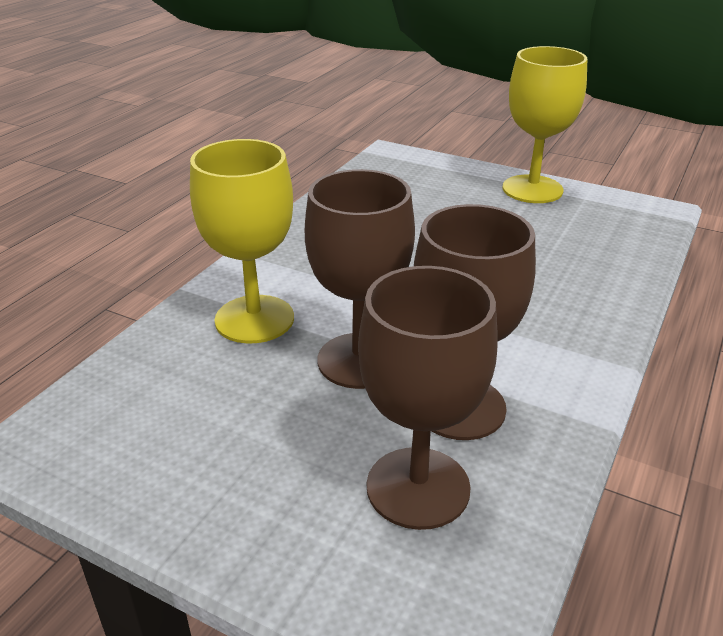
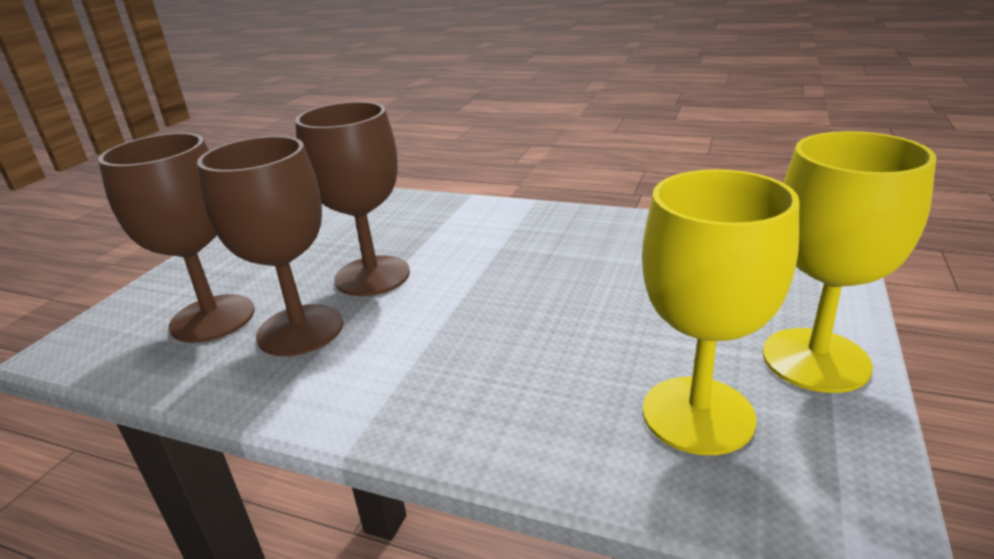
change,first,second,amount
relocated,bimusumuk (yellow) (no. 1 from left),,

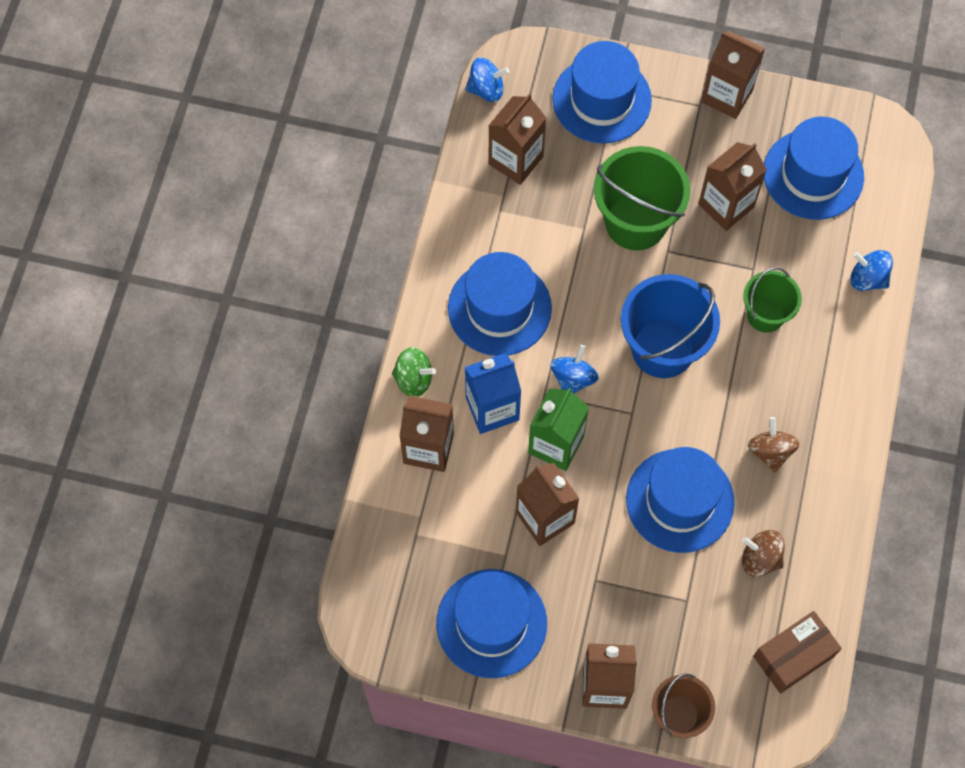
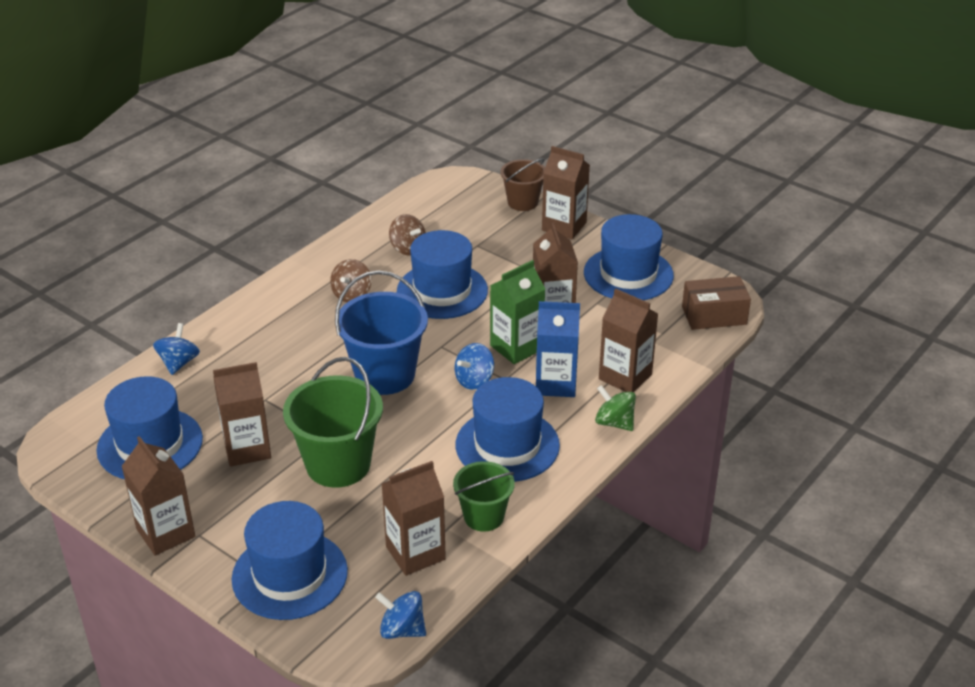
change,first,second,amount
spun,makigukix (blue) (no. 3 from left in the first image),makigukix (blue) (no. 1 from left),135 degrees counterclockwise
relocated,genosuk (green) (no. 2 from left),,
relocated,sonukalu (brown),,

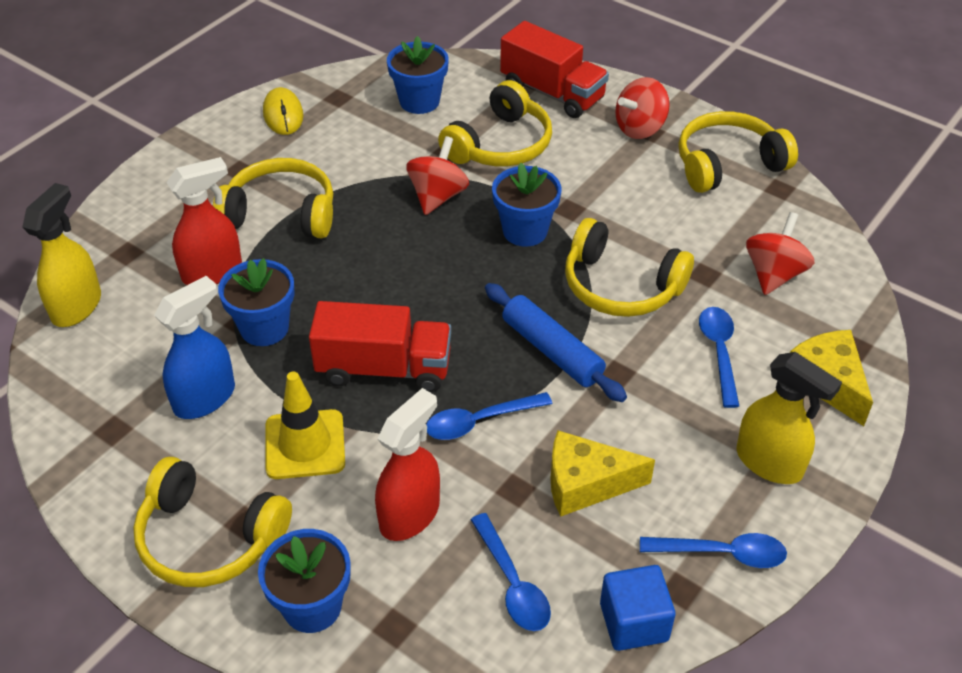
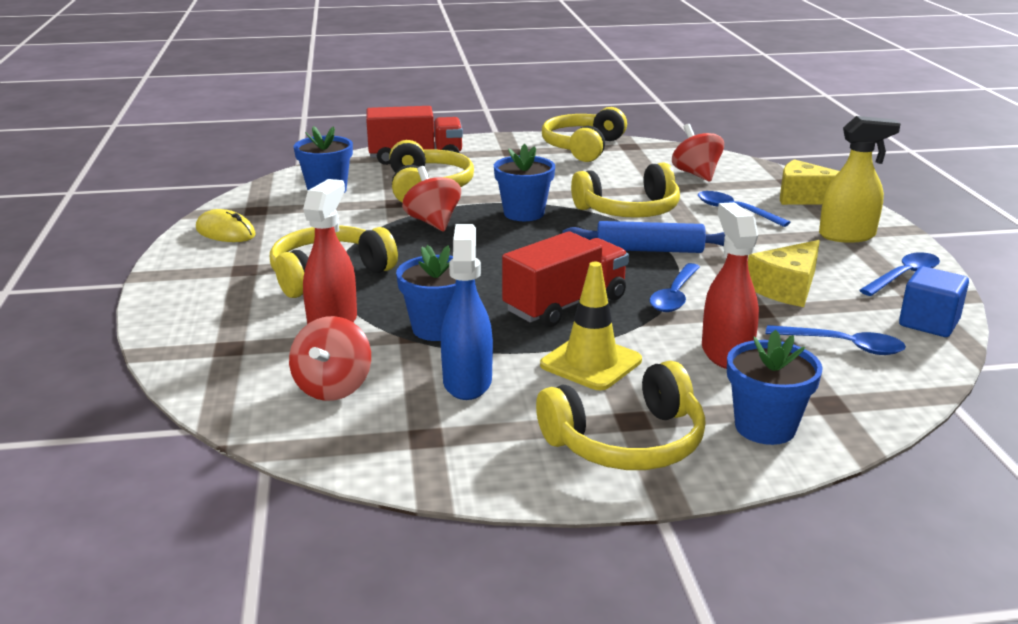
change,first,second,amount
relocated,makigukix (red) (no. 2 from left in the first image),makigukix (red) (no. 1 from left),
missing,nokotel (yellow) (no. 1 from left),,

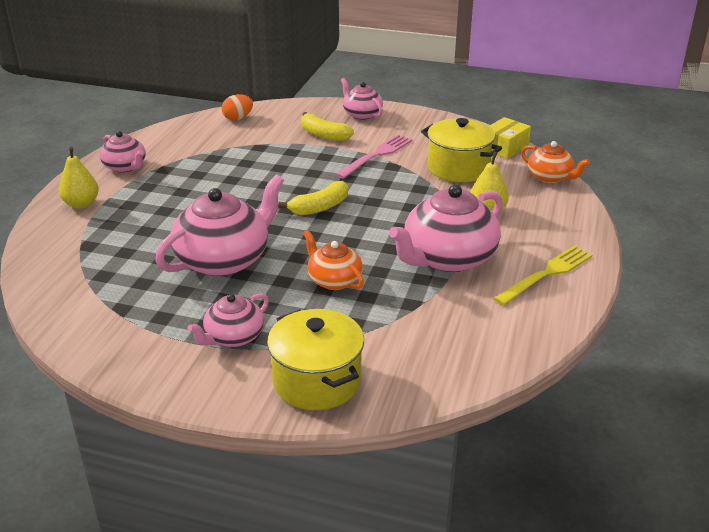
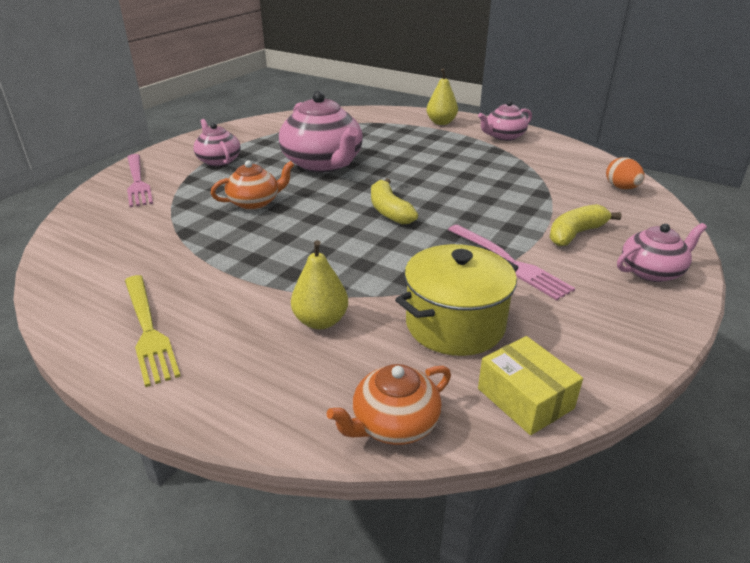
change,first,second,amount
exchanged,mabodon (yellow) (no. 1 from left),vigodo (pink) (no. 1 from left),
missing,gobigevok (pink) (no. 5 from left),,

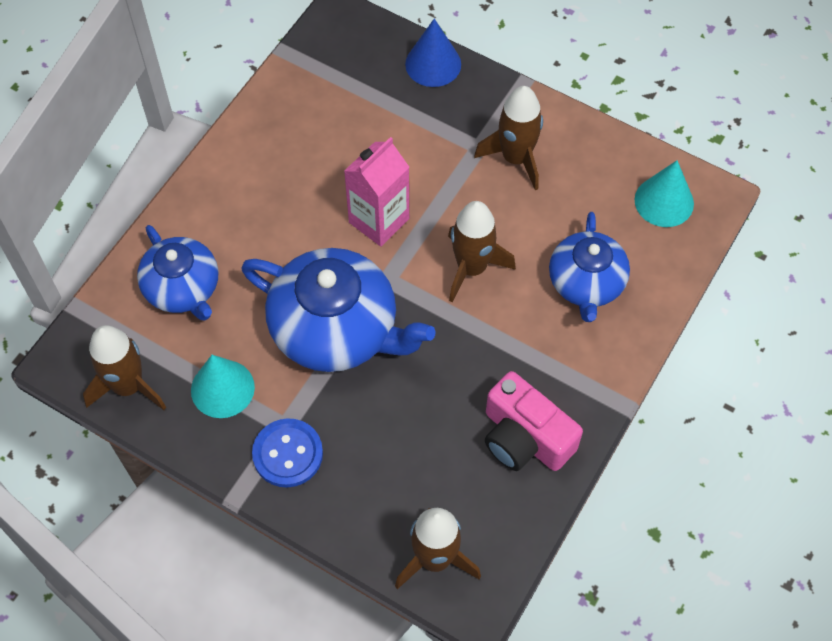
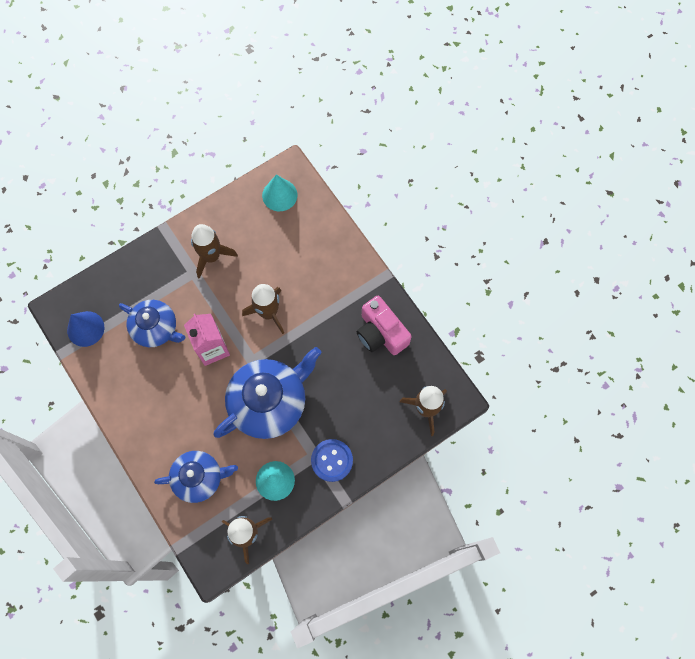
change,first,second,amount
relocated,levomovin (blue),,
relocated,gobigevok (blue) (no. 3 from left in the first image),gobigevok (blue) (no. 1 from left),
spun,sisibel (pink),,75 degrees clockwise

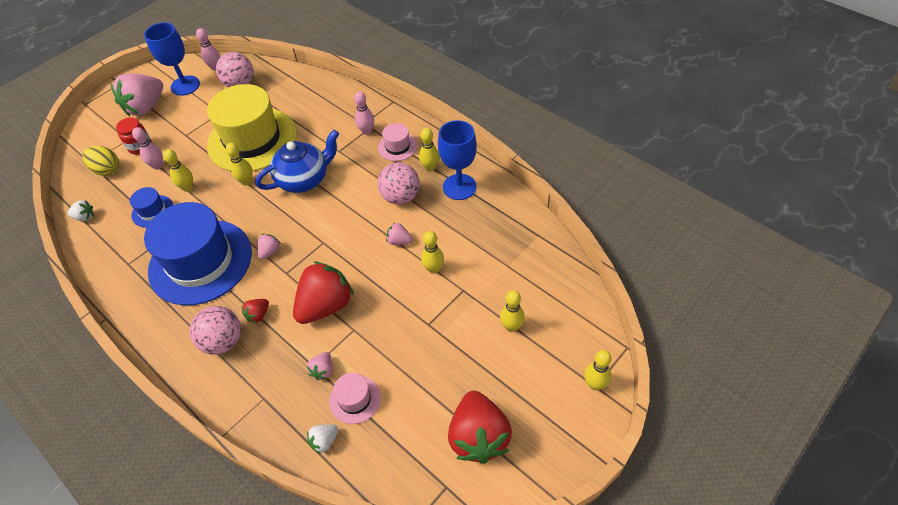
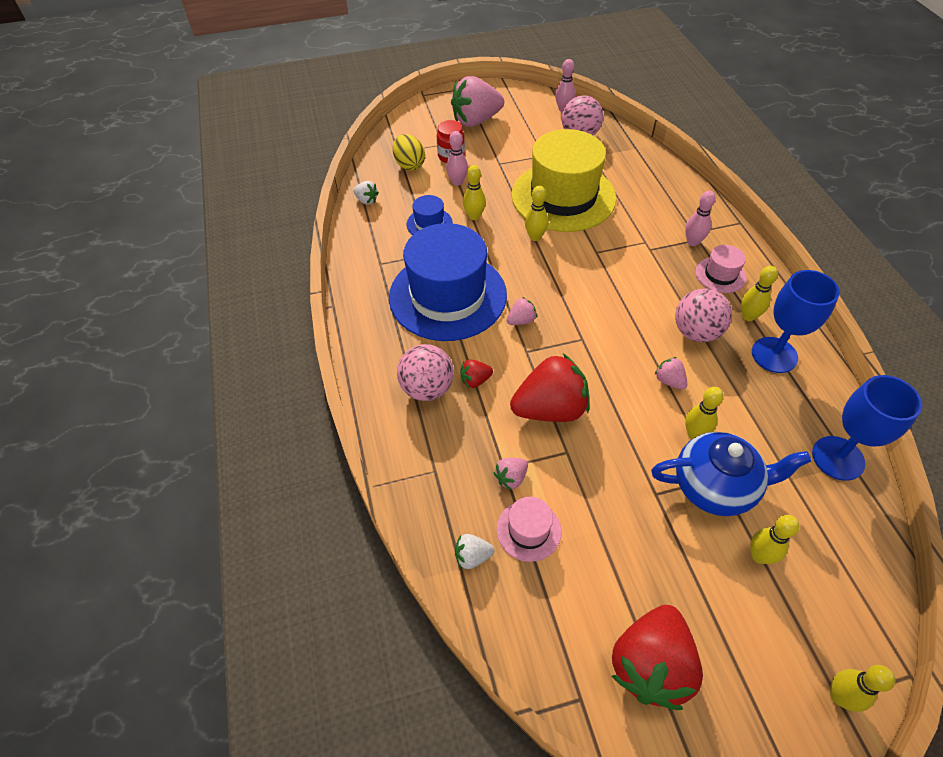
change,first,second,amount
relocated,gobigevok (blue),,
relocated,bimusumuk (blue) (no. 1 from left in the first image),bimusumuk (blue) (no. 2 from left),

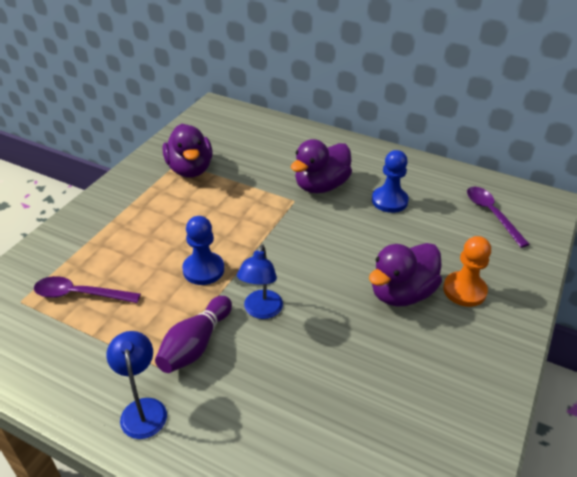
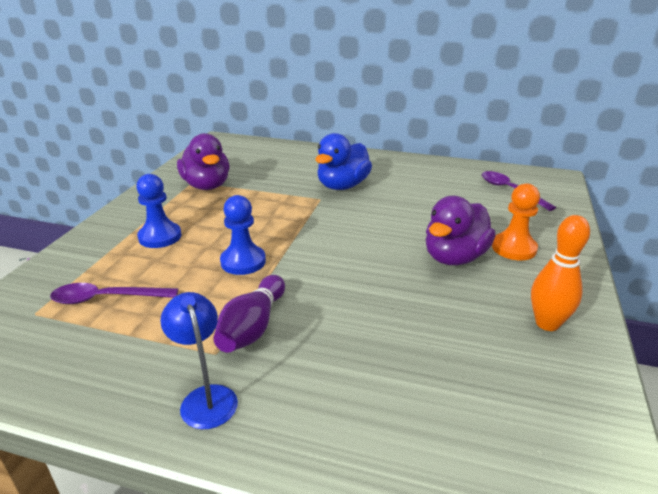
change,first,second,amount
relocated,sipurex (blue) (no. 2 from left in the first image),sipurex (blue) (no. 1 from left),
colour,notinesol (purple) (no. 2 from left),notinesol (blue),
appeared,,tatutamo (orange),
missing,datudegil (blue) (no. 2 from left),,

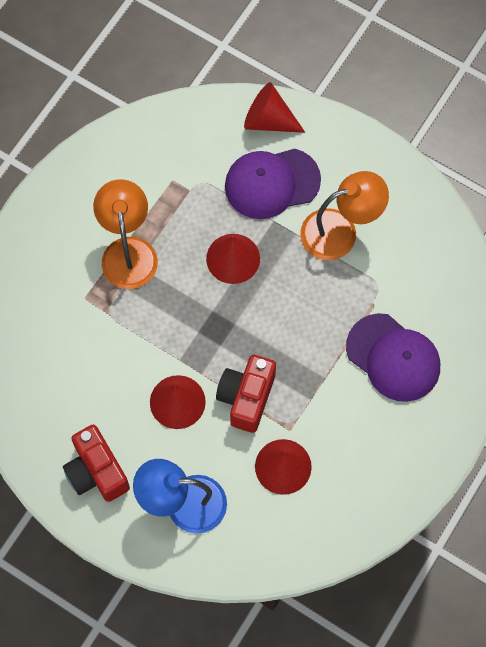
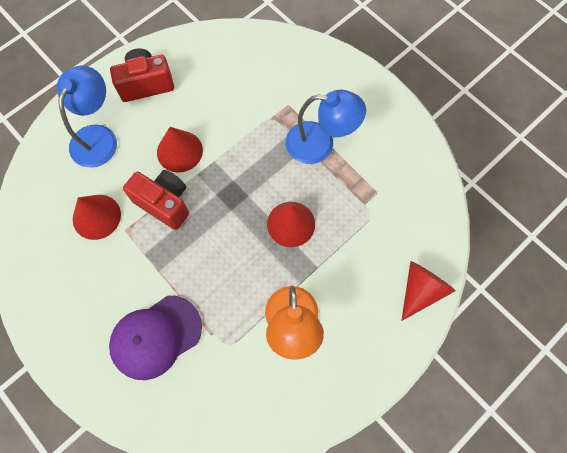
change,first,second,amount
colour,datudegil (orange) (no. 1 from left),datudegil (blue) (no. 2 from left),
missing,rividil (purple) (no. 1 from left),,

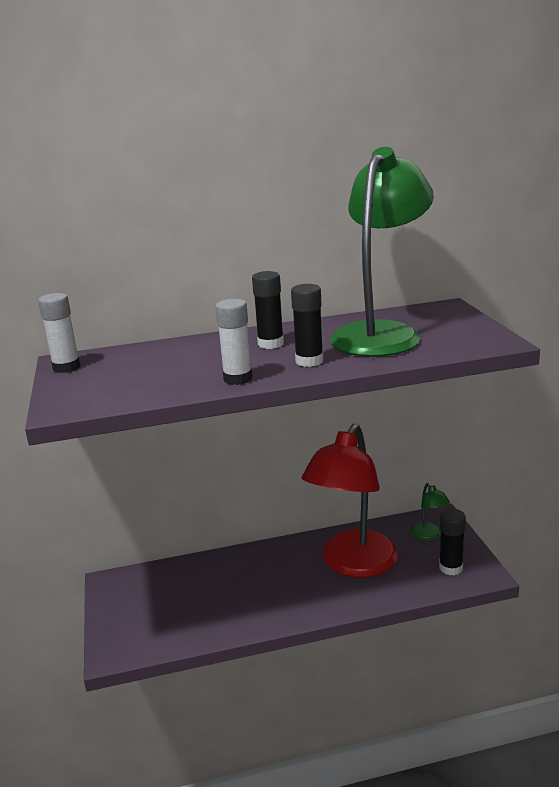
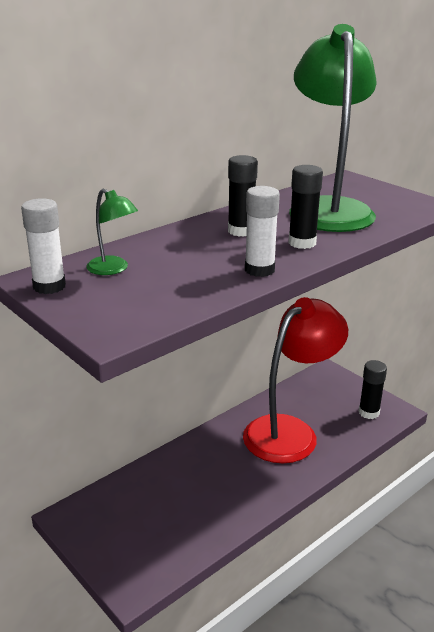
change,first,second,amount
relocated,datudegil (green) (no. 2 from left in the first image),datudegil (green) (no. 1 from left),
spun,datudegil (red),,135 degrees counterclockwise

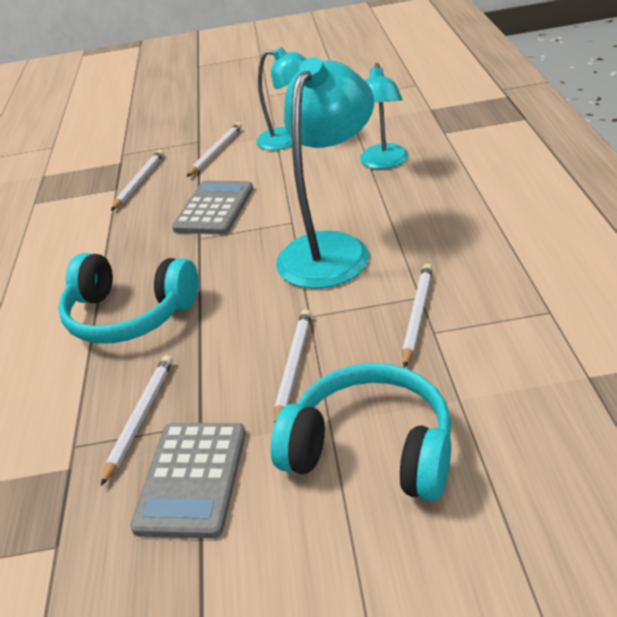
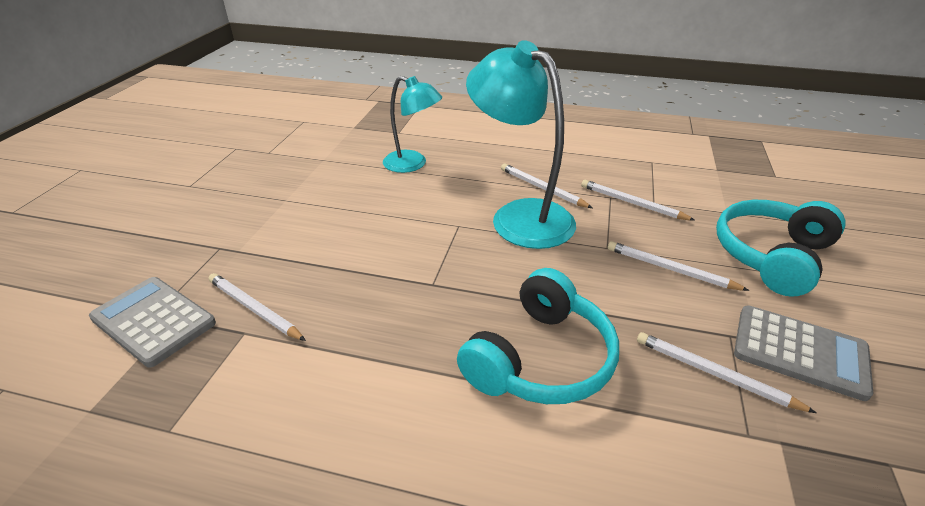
change,first,second,amount
relocated,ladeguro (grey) (no. 2 from left in the first image),ladeguro (grey) (no. 1 from left),
relocated,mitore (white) (no. 3 from left in the first image),mitore (white) (no. 2 from left),
missing,datudegil (turquoise) (no. 1 from left),,

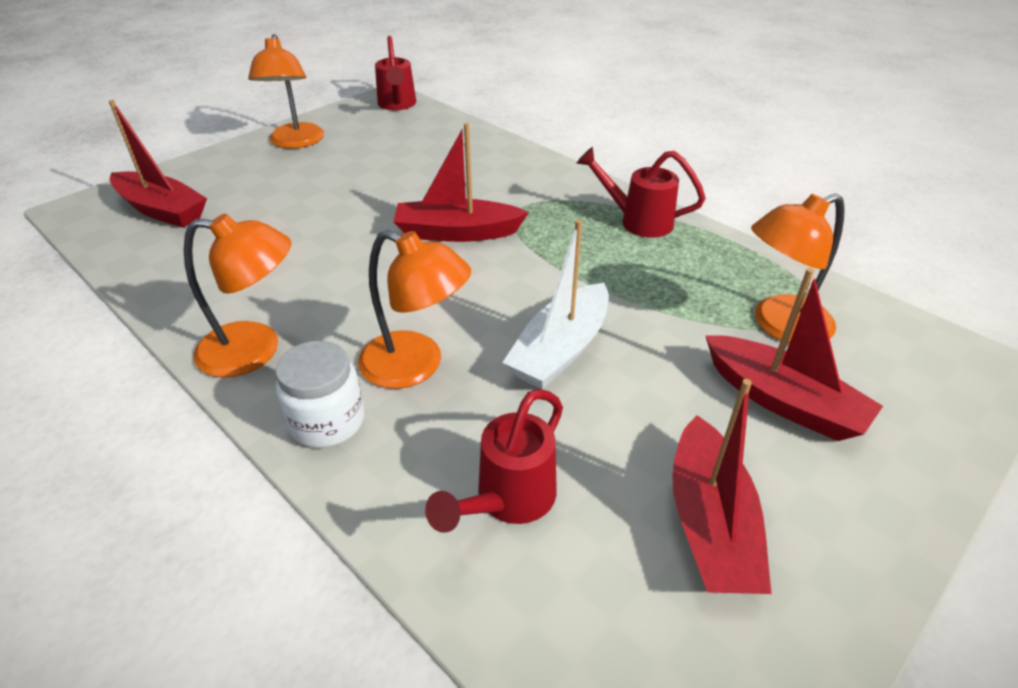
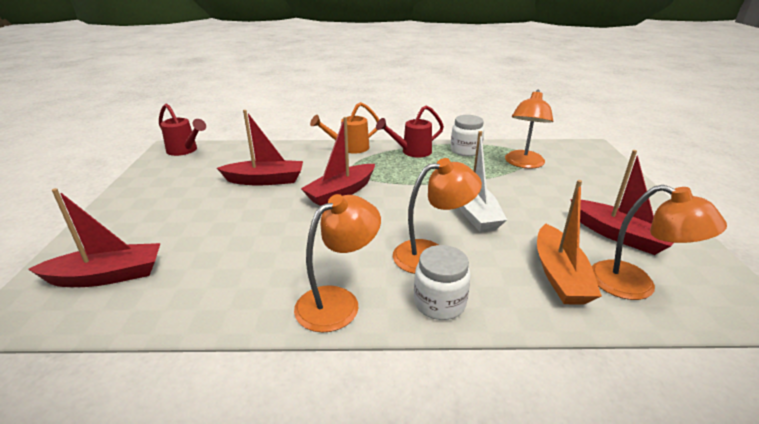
change,first,second,amount
relocated,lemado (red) (no. 4 from left in the first image),lemado (red) (no. 2 from left),
appeared,,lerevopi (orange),
appeared,,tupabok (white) (no. 2 from left),
exchanged,lerevopi (red) (no. 2 from left),lemado (orange),
relocated,datudegil (orange) (no. 2 from left in the first image),datudegil (orange) (no. 4 from left),

